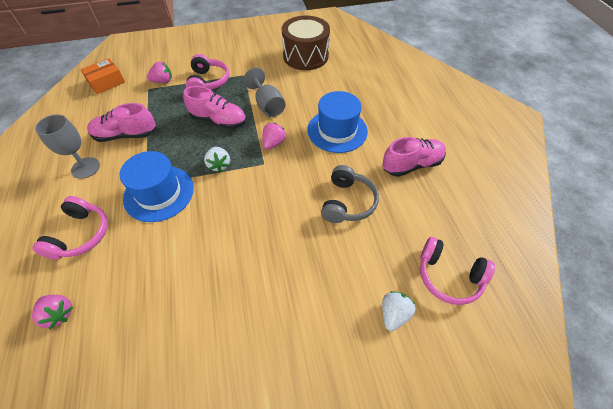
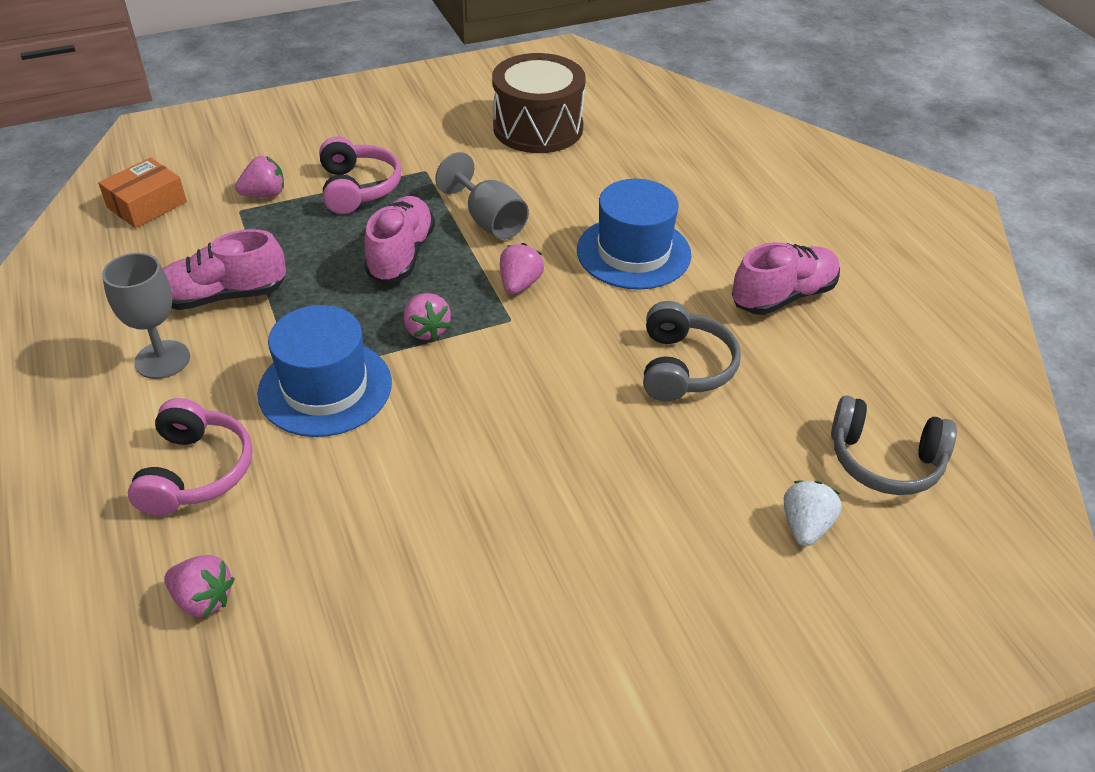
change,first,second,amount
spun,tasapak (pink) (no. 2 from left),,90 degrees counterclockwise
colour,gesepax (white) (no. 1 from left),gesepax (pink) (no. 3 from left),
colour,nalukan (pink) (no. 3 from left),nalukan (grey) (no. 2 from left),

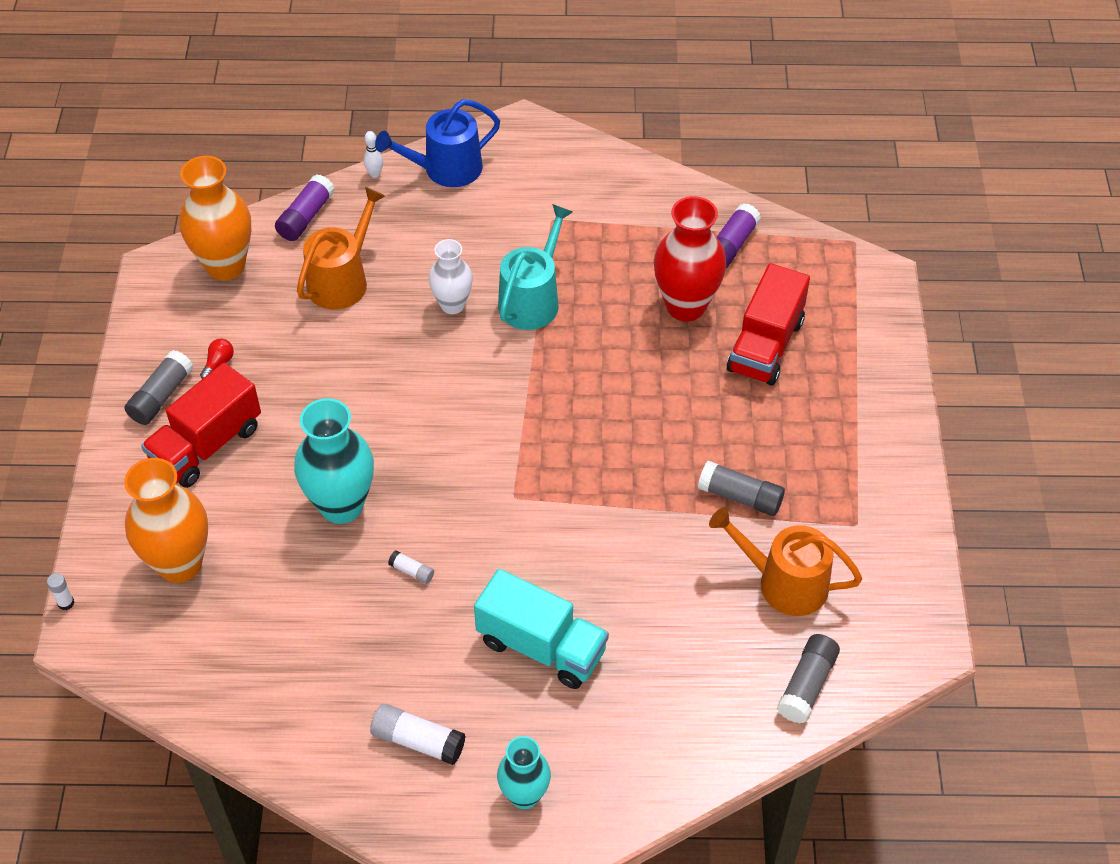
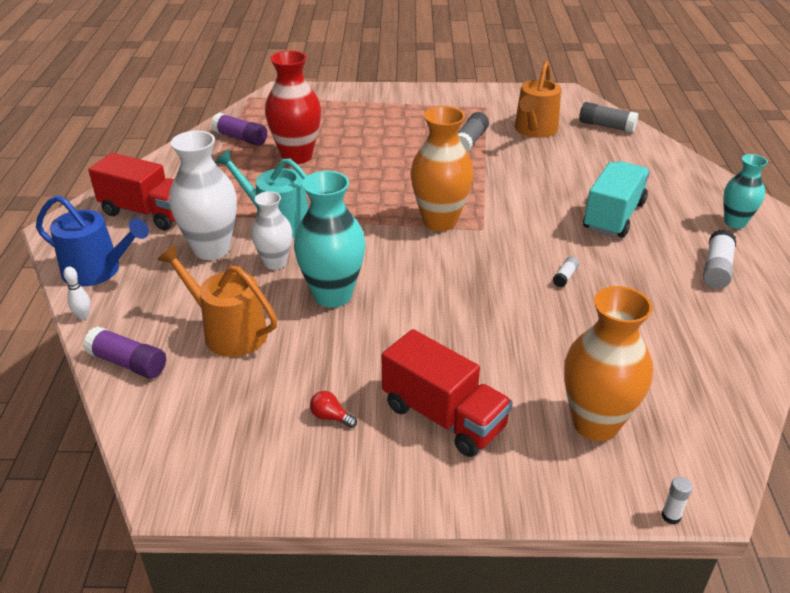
change,first,second,amount
spun,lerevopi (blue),,45 degrees counterclockwise
relocated,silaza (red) (no. 2 from left in the first image),silaza (red) (no. 1 from left),
appeared,,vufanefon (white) (no. 1 from left),
relocated,vufanefon (turquoise) (no. 1 from left),,
relocated,vufanefon (orange) (no. 2 from left in the first image),vufanefon (orange) (no. 1 from left),
missing,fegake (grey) (no. 1 from left),,

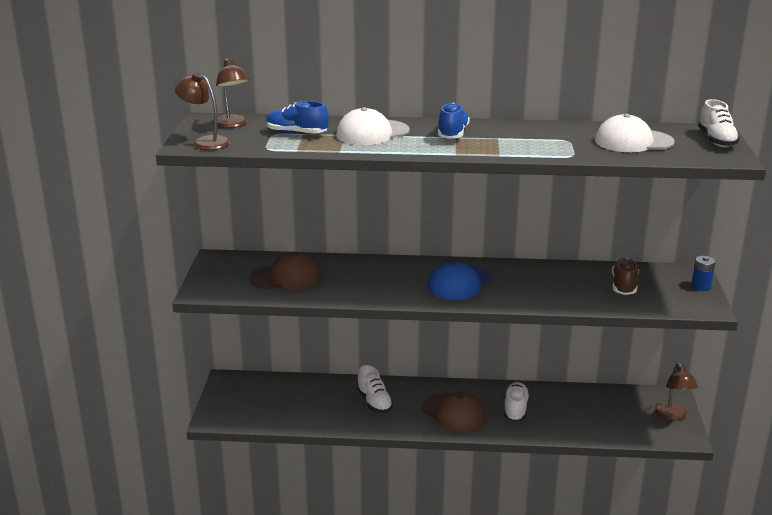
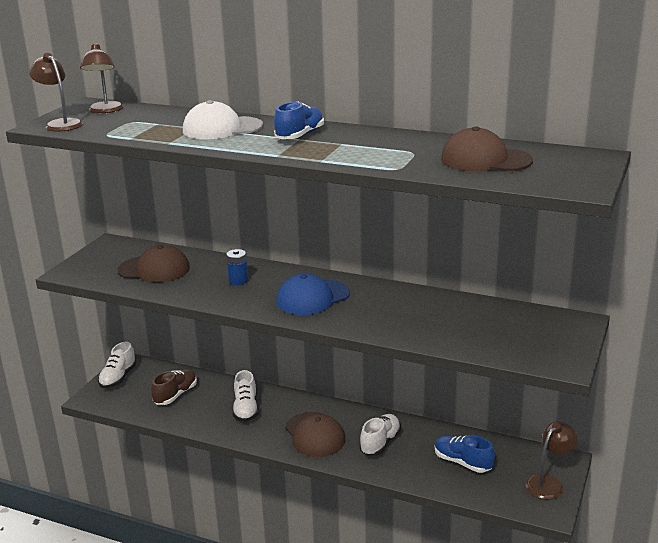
change,first,second,amount
relocated,tasapak (white) (no. 3 from left in the first image),tasapak (white) (no. 1 from left),
relocated,tasapak (brown),,
relocated,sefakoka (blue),,
relocated,tasapak (blue) (no. 1 from left in the first image),tasapak (blue) (no. 2 from left),
colour,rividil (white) (no. 2 from left),rividil (brown) (no. 3 from left),
spun,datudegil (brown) (no. 3 from left),,150 degrees counterclockwise

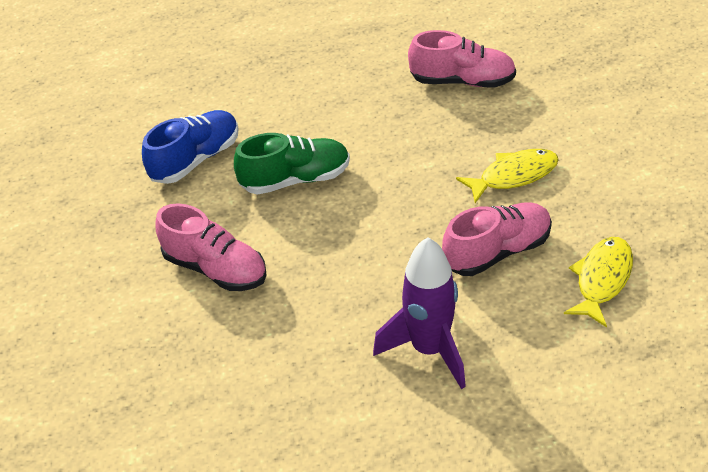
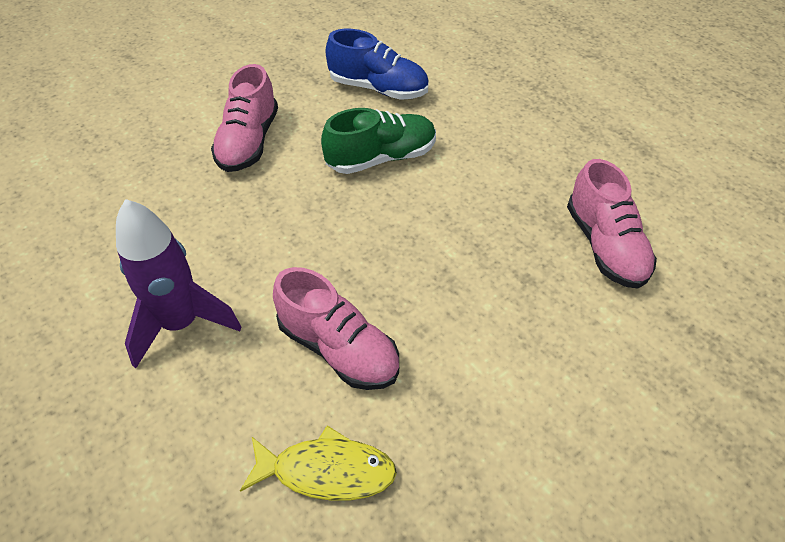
change,first,second,amount
spun,tasapak (green),,75 degrees counterclockwise
missing,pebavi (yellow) (no. 1 from left),,

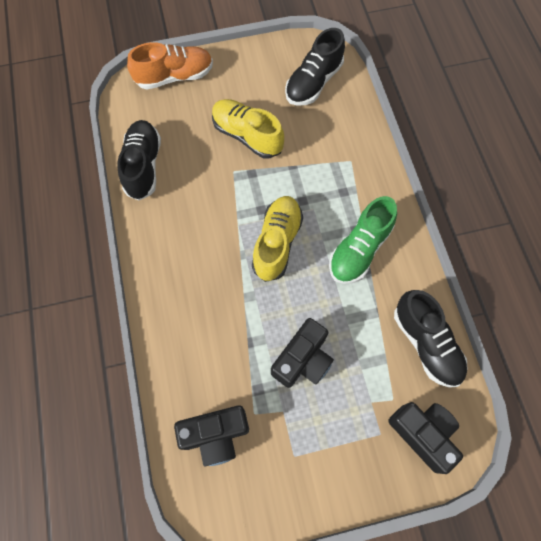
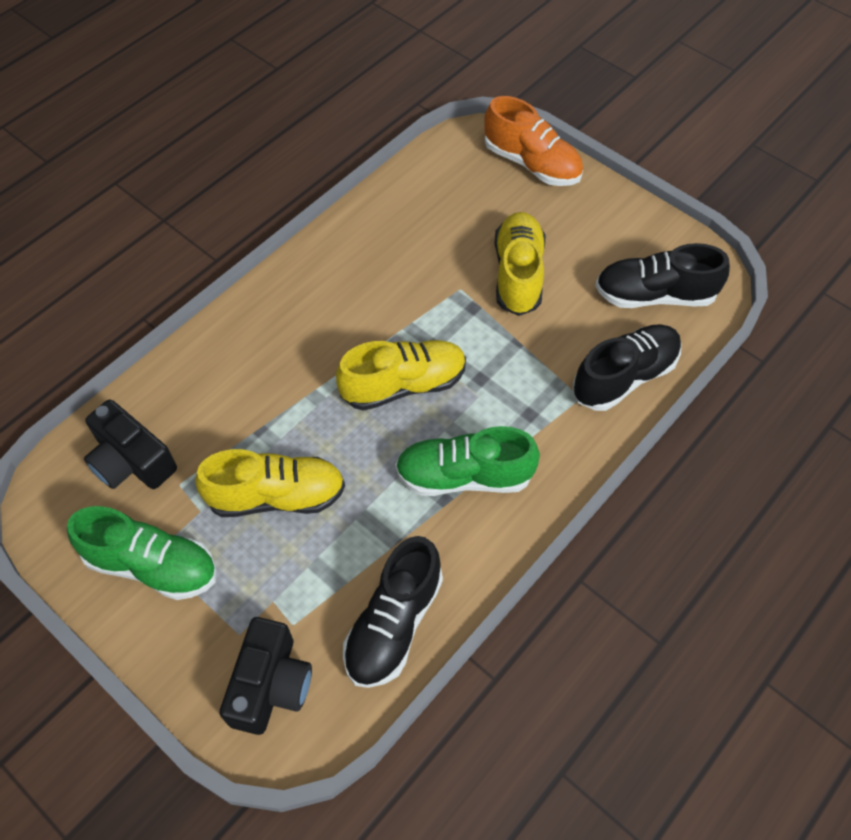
change,first,second,amount
appeared,,tasapak (green) (no. 1 from left),
exchanged,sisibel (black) (no. 2 from left),tasapak (yellow) (no. 1 from left),
relocated,tasapak (black) (no. 1 from left in the first image),tasapak (black) (no. 2 from left),

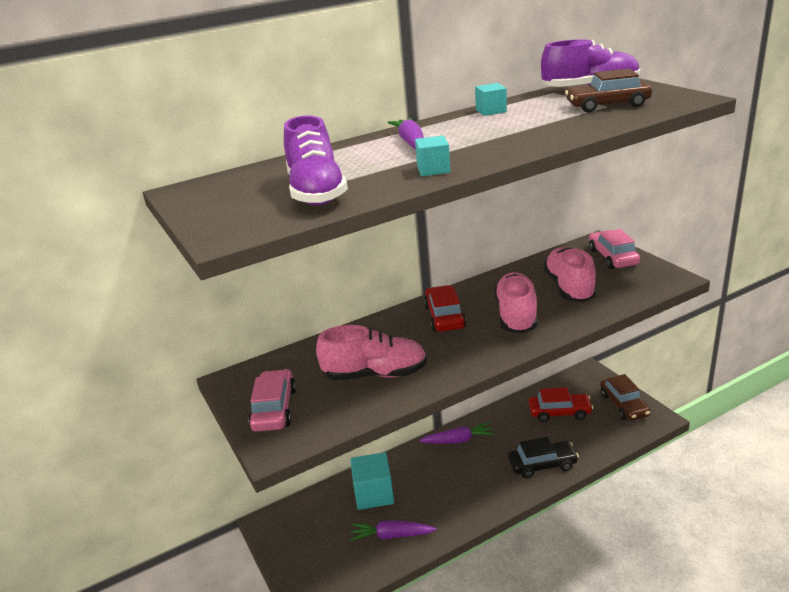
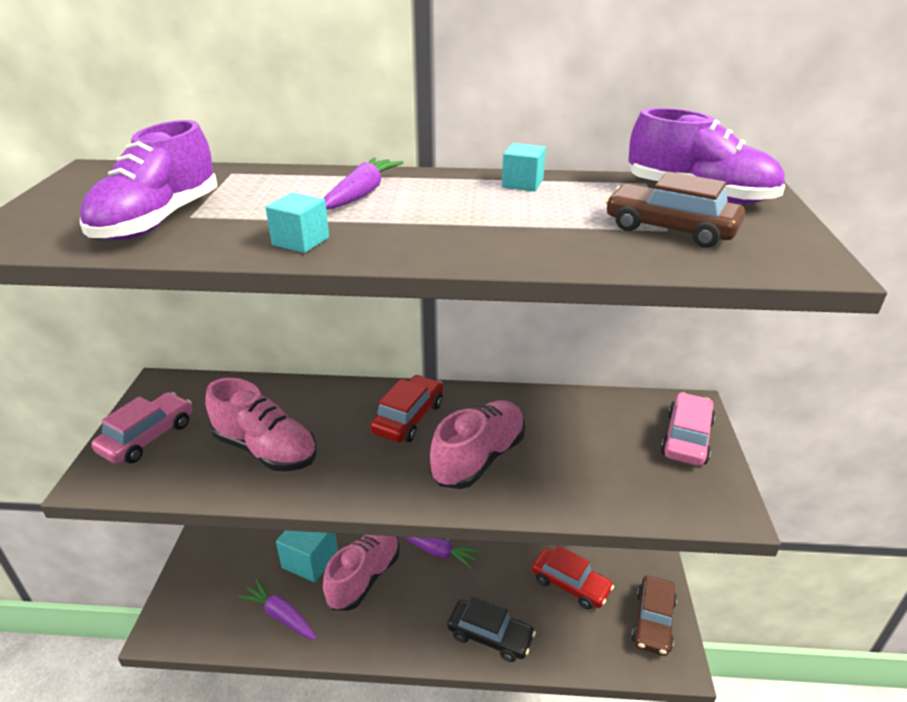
change,first,second,amount
relocated,tasapak (pink) (no. 3 from left in the first image),tasapak (pink) (no. 2 from left),

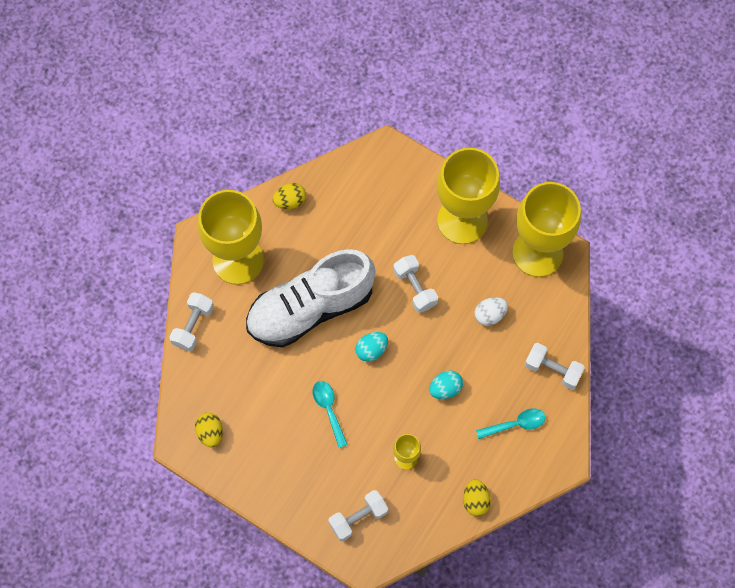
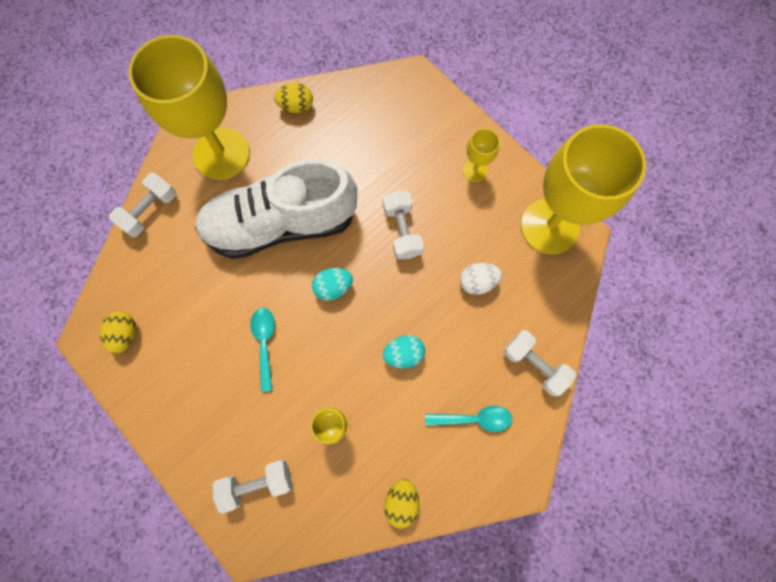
change,first,second,amount
size,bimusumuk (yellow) (no. 3 from left),,x0.43

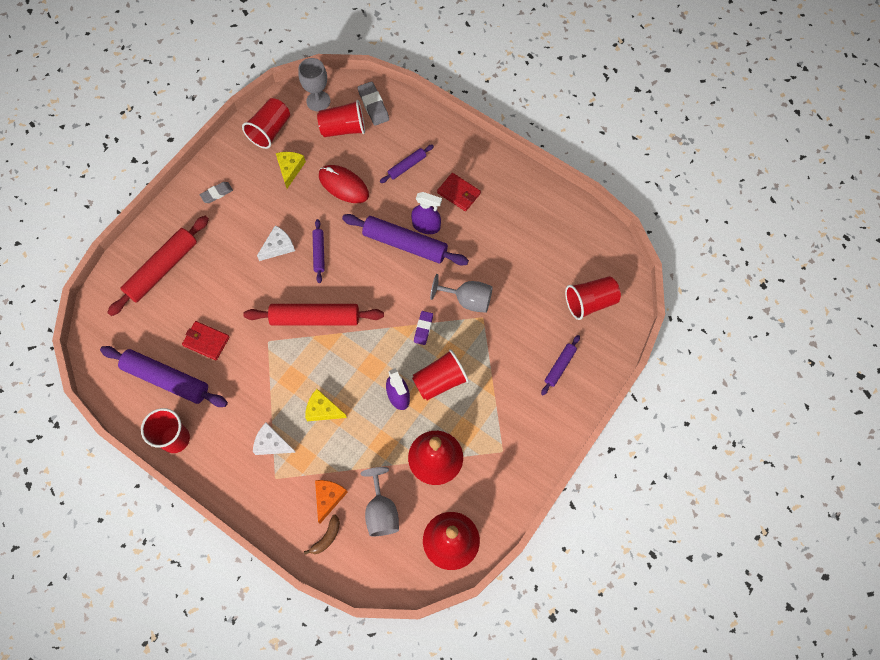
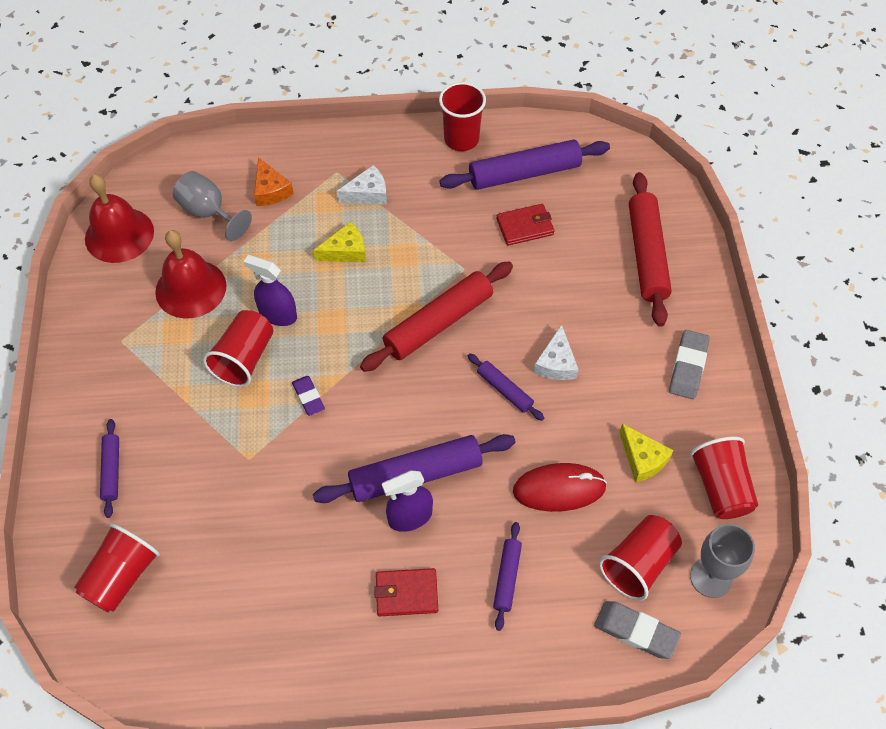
change,first,second,amount
size,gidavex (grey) (no. 1 from left in the first image),gidavex (grey) (no. 2 from left),x1.51
missing,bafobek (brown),,
missing,bimusumuk (grey) (no. 3 from left),,

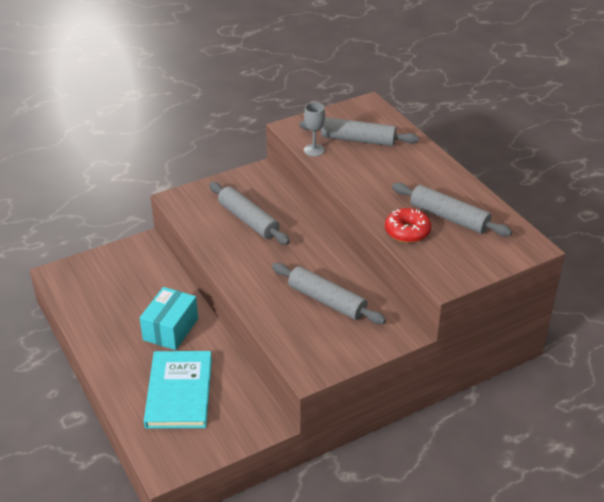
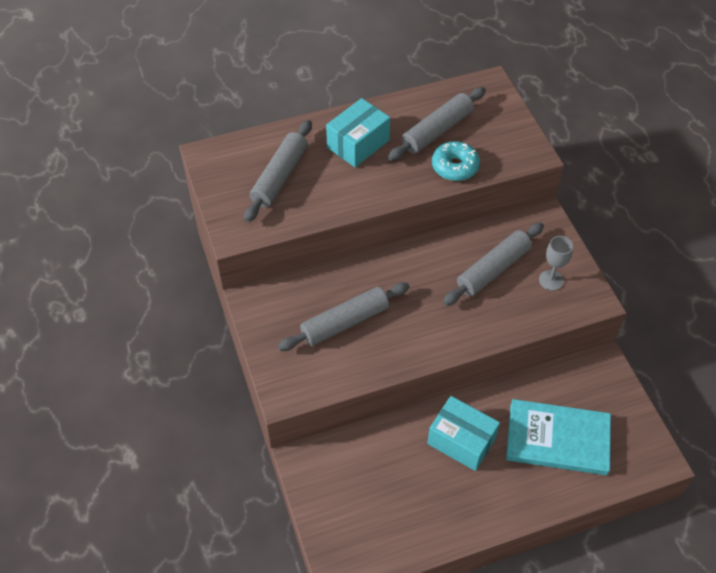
change,first,second,amount
appeared,,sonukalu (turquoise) (no. 1 from left),
colour,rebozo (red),rebozo (turquoise),
relocated,bimusumuk (grey),,

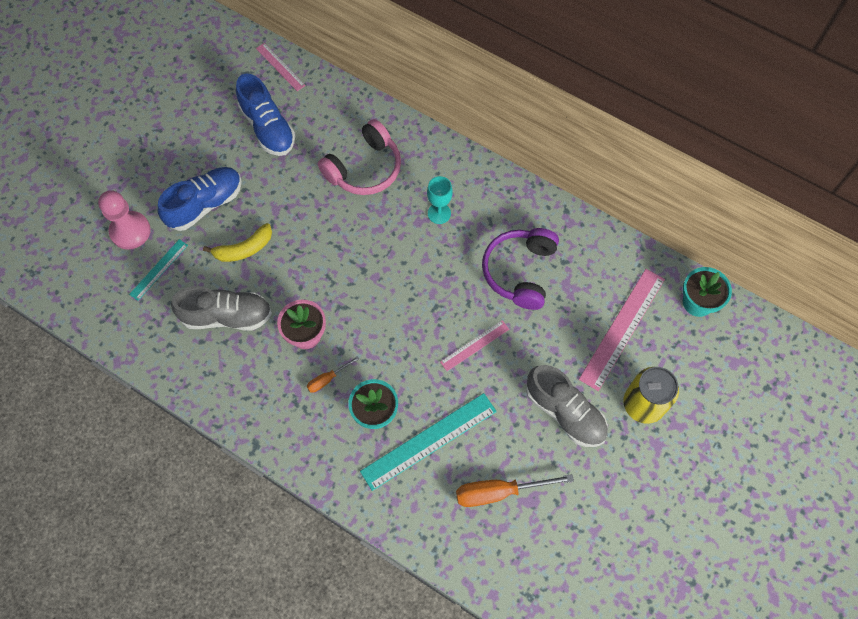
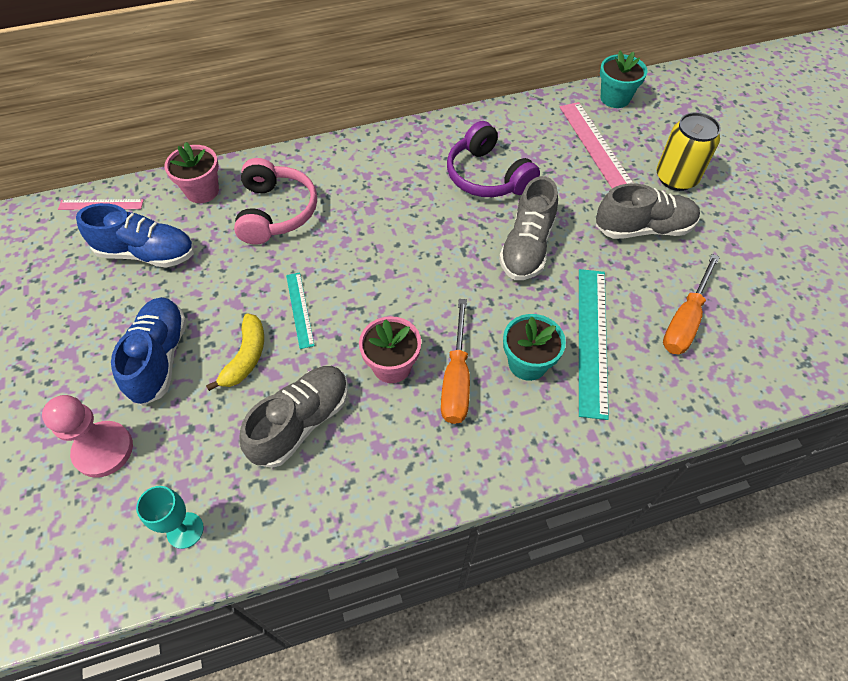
change,first,second,amount
relocated,bimusumuk (turquoise),,
appeared,,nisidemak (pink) (no. 1 from left),
relocated,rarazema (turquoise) (no. 1 from left),,
size,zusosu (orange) (no. 1 from left),,x1.89
exchanged,rarazema (pink) (no. 2 from left),tasapak (grey) (no. 2 from left),

